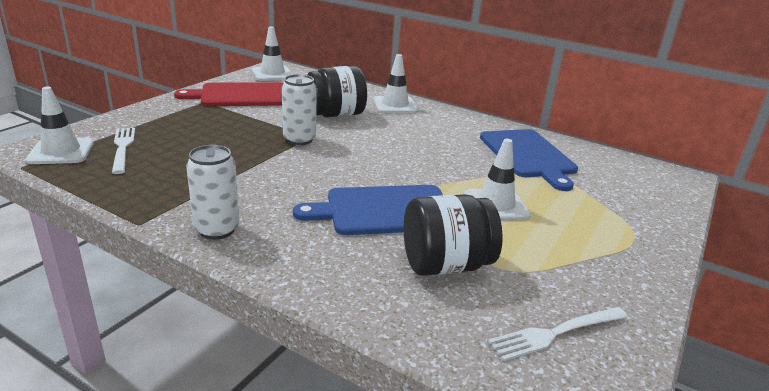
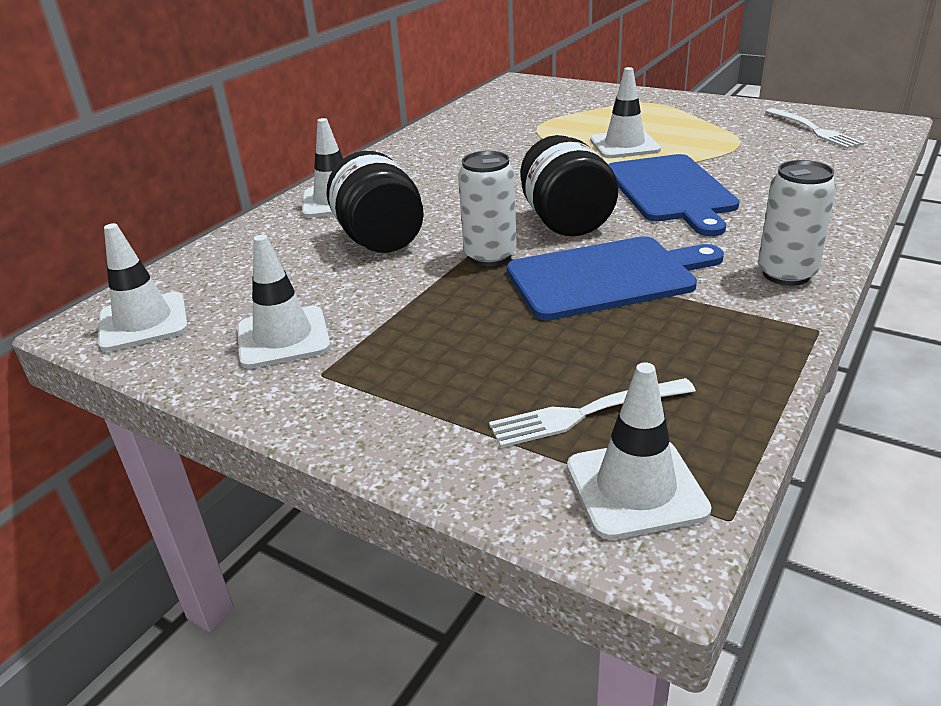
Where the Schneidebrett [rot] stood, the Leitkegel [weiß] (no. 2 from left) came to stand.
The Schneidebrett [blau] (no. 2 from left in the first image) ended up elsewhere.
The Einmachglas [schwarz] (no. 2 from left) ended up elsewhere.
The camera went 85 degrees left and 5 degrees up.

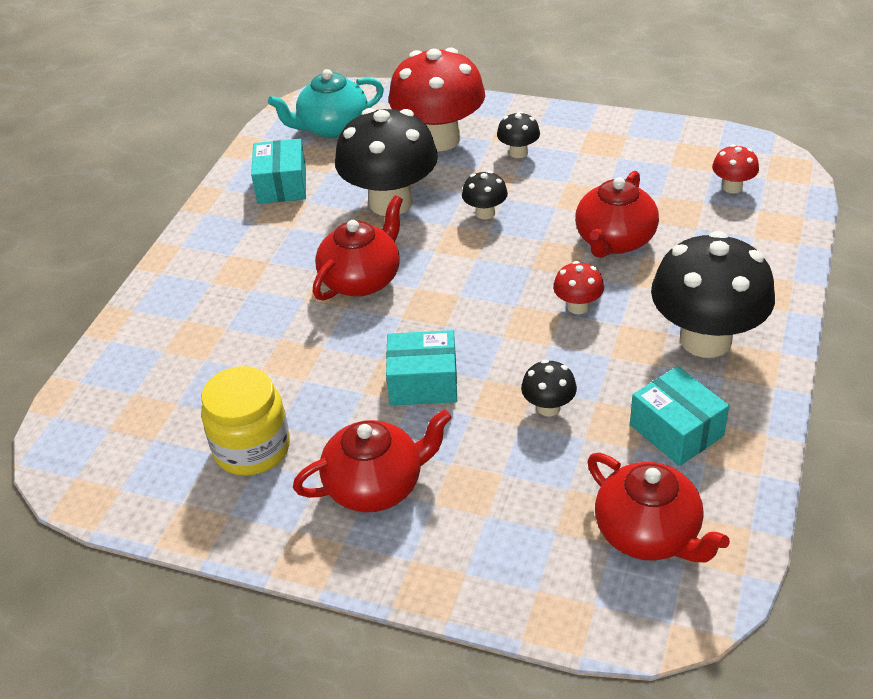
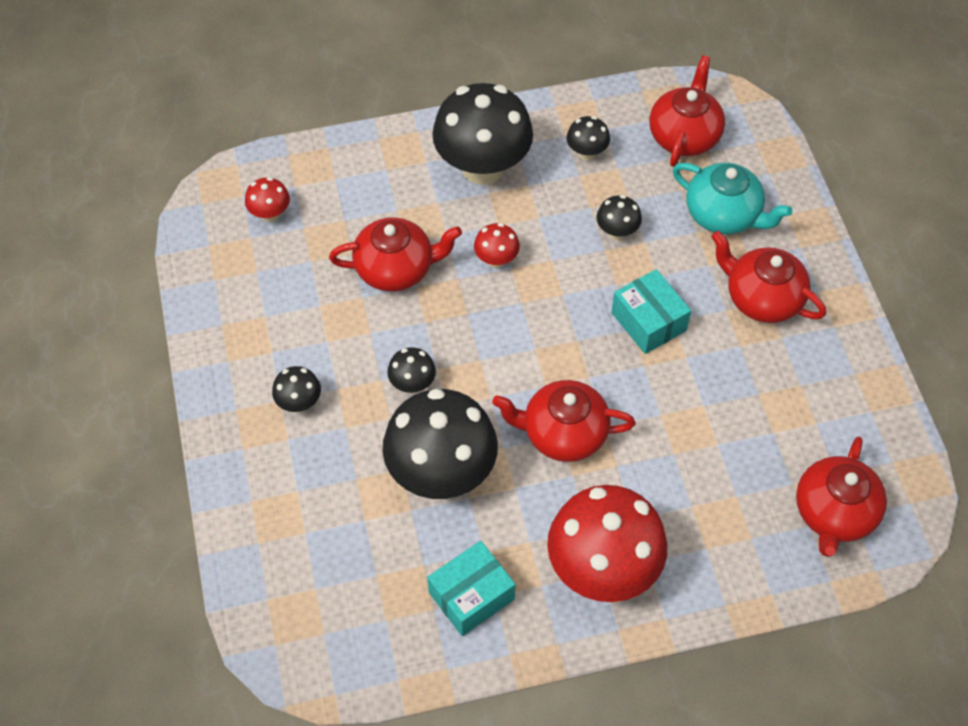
The Pilz [rot] (no. 1 from left in the first image) ended up elsewhere.
The Teekanne [türkis] ended up elsewhere.
The second view lost the Einmachglas [gelb].
Where the Schachtel [türkis] (no. 3 from left) stood, the Pilz [schwarz] (no. 5 from left) came to stand.
The second view gained the Teekanne [rot] (no. 5 from left).
The camera went 125 degrees left and 15 degrees up.

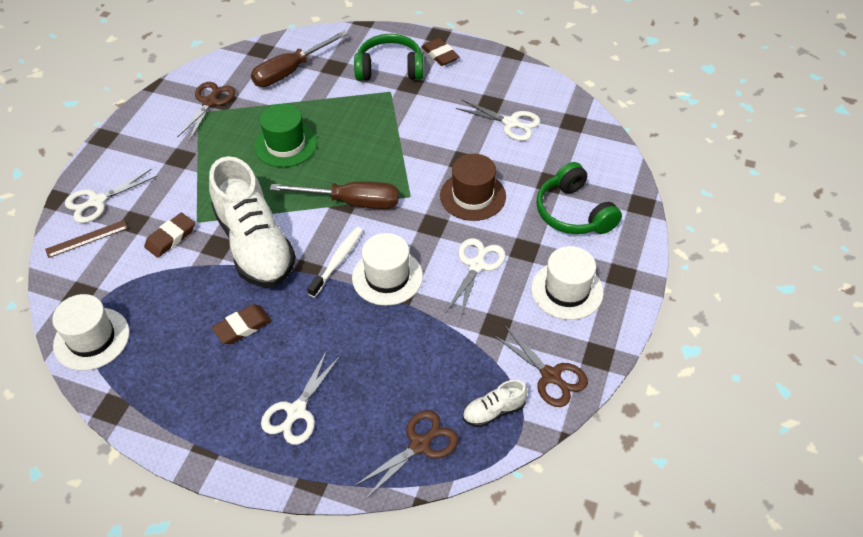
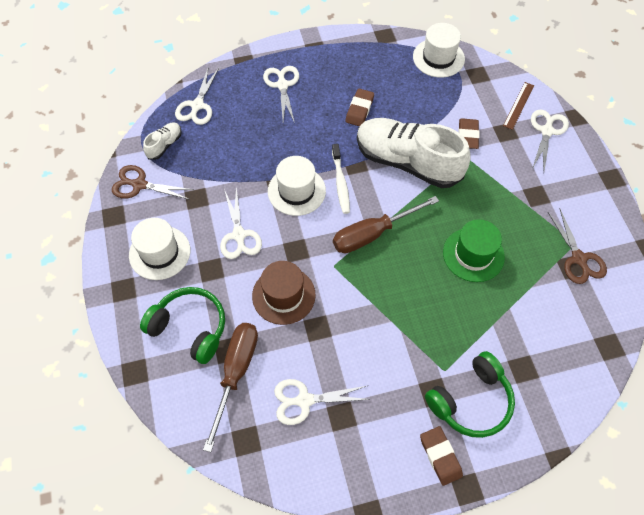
The Schraubenzieher [braun] (no. 1 from left) ended up elsewhere.
The Radiergummi [braun] (no. 3 from left in the first image) ended up facing another way, 45 degrees clockwise from before.
What was the Schere [braun] (no. 2 from left) turned into the Schere [weiß] (no. 1 from left).
The camera went 145 degrees right and 10 degrees up.

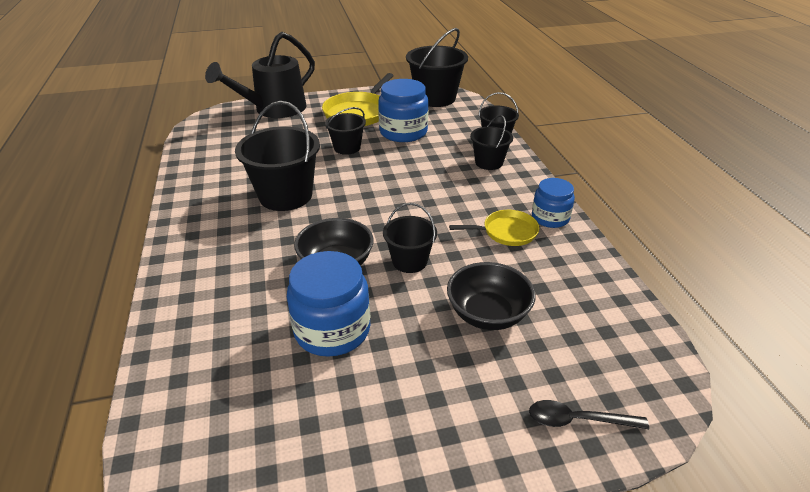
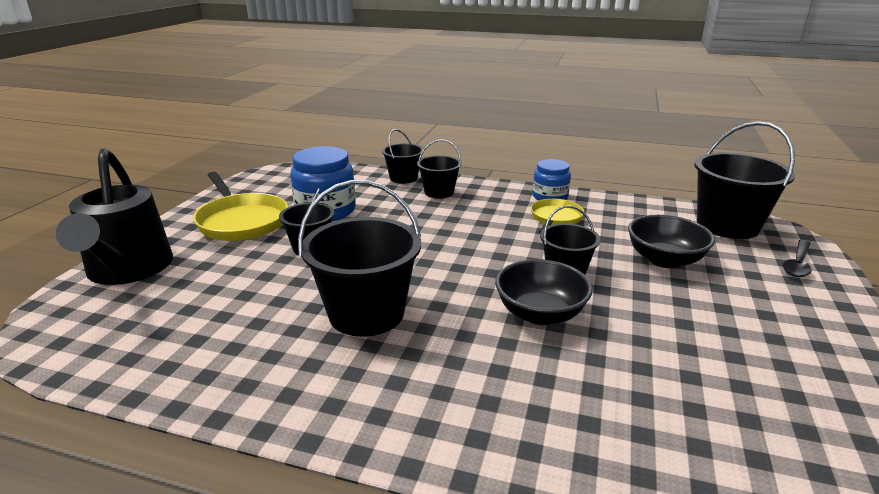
The Eimer [schwarz] (no. 4 from left in the first image) ended up elsewhere.
The second view lost the Einmachglas [blau] (no. 1 from left).
The camera went 60 degrees left and 10 degrees down.

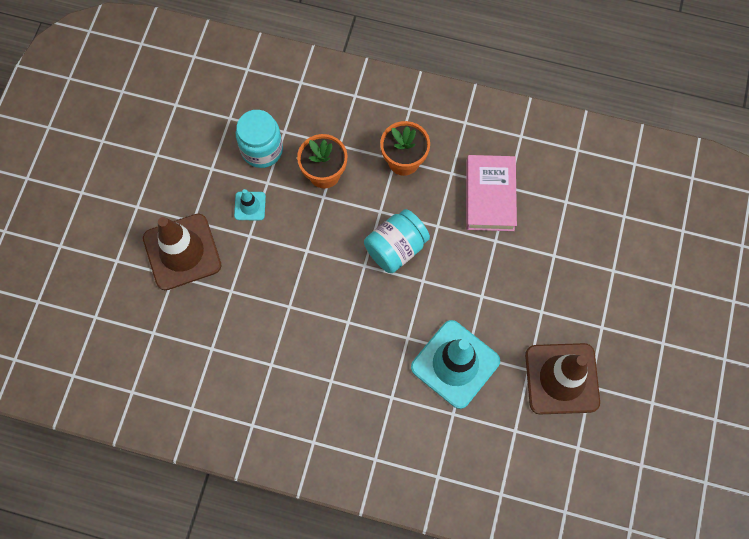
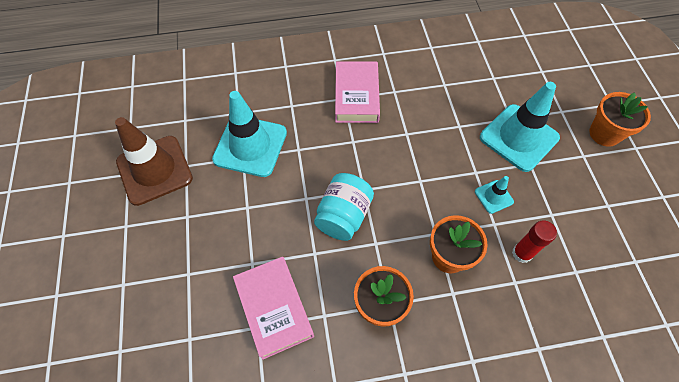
Where the Einmachglas [türkis] (no. 1 from left) stood, the Klebestift [rot] came to stand.
What was the Leitkegel [braun] (no. 1 from left) turned into the Leitkegel [türkis] (no. 3 from left).
The second view gained the Buch [rosa] (no. 2 from left).
The second view gained the Blumentopf [orange] (no. 3 from left).
The camera went 155 degrees right and 10 degrees down.

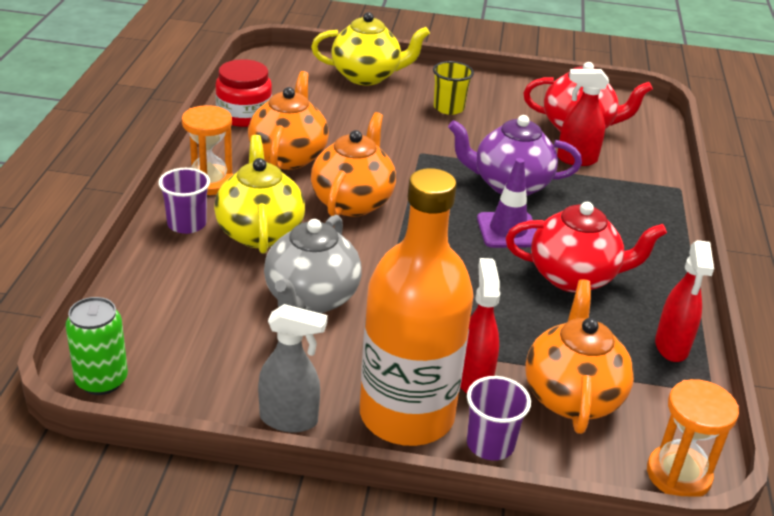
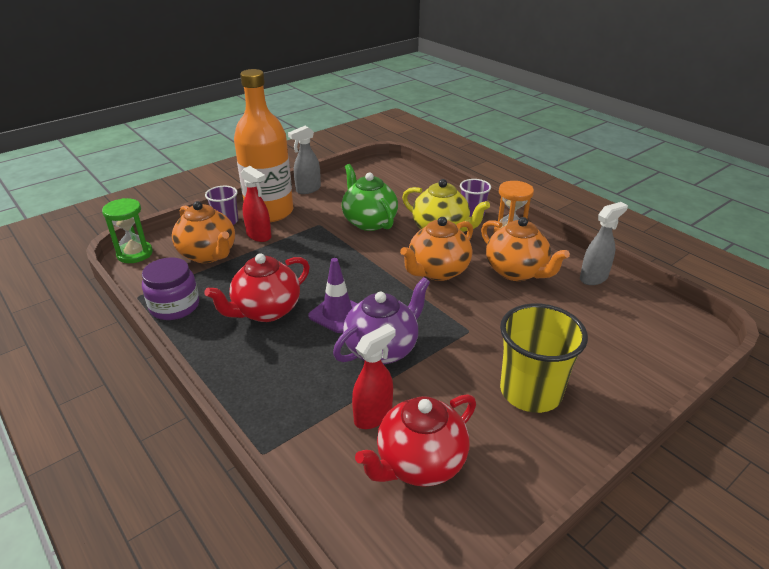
The second view lost the Teekanne [gelb] (no. 2 from left).
Where the Einmachglas [rot] stood, the Sprühflasche [grau] (no. 2 from left) came to stand.
The size of the Becher [gelb] changed by a factor of 1.77.
The Teekanne [orange] (no. 2 from left) ended up facing another way, 75 degrees clockwise from before.
What was the Teekanne [grau] turned into the Teekanne [grün].
Where the Sprühflasche [rot] (no. 3 from left) stood, the Einmachglas [lila] came to stand.
The second view lost the Dose [grün].
What was the Sanduhr [orange] (no. 2 from left) turned into the Sanduhr [grün].
The camera went 135 degrees right and 0 degrees up.

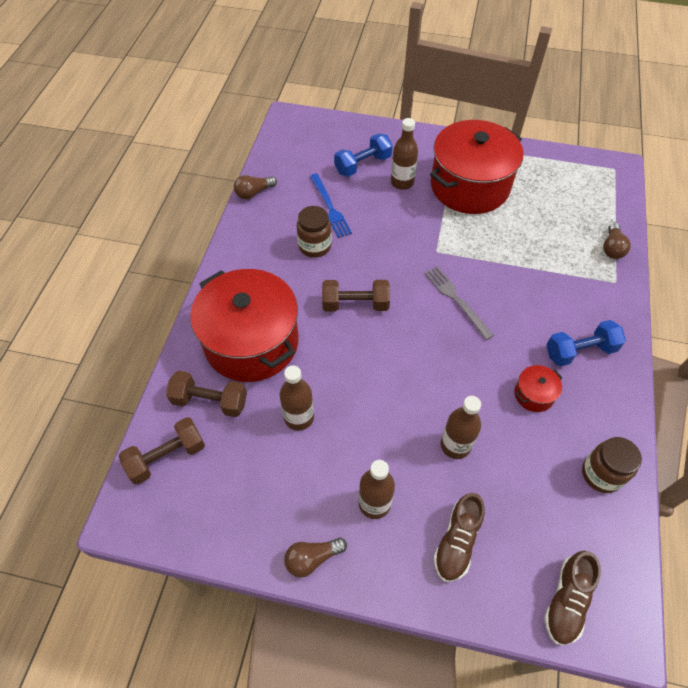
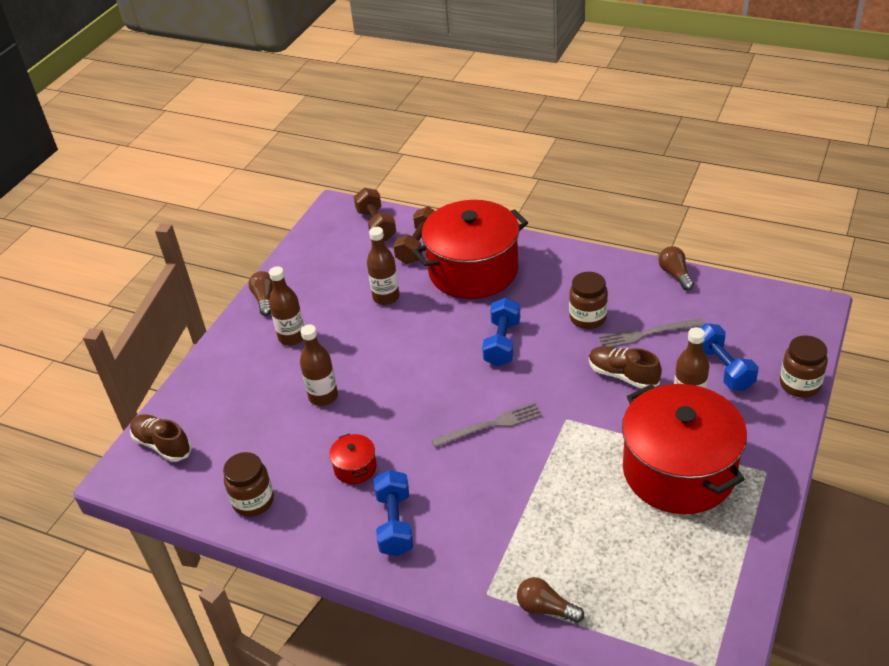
What was the Gabel [blau] turned into the Gabel [grau] (no. 2 from left).
What was the Hantel [braun] (no. 3 from left) turned into the Hantel [blau] (no. 2 from left).
The Schuh [braun] (no. 1 from left in the first image) ended up elsewhere.
The second view gained the Einmachglas [braun] (no. 3 from left).
The camera went 105 degrees right and 15 degrees down.

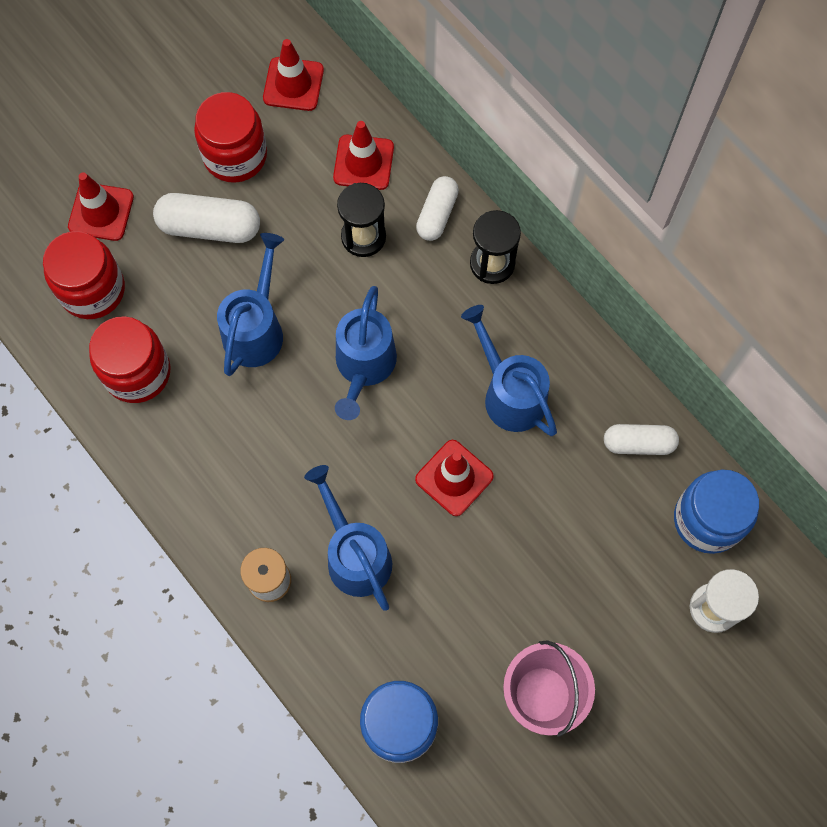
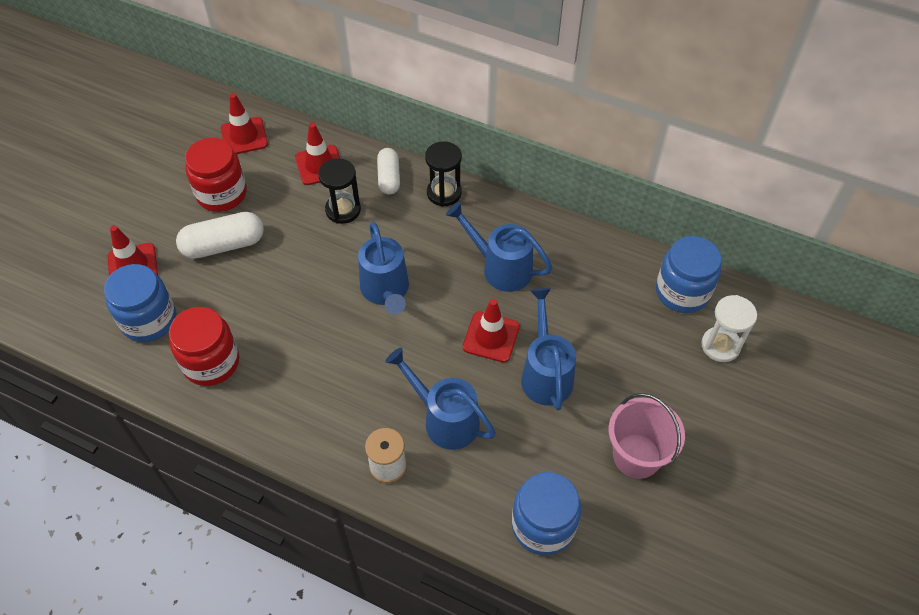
What was the Einmachglas [rot] (no. 1 from left) turned into the Einmachglas [blau] (no. 1 from left).
The Gießkanne [blau] (no. 1 from left in the first image) ended up elsewhere.
The second view lost the Kapsel [weiß] (no. 3 from left).
The camera went 25 degrees left and 15 degrees down.

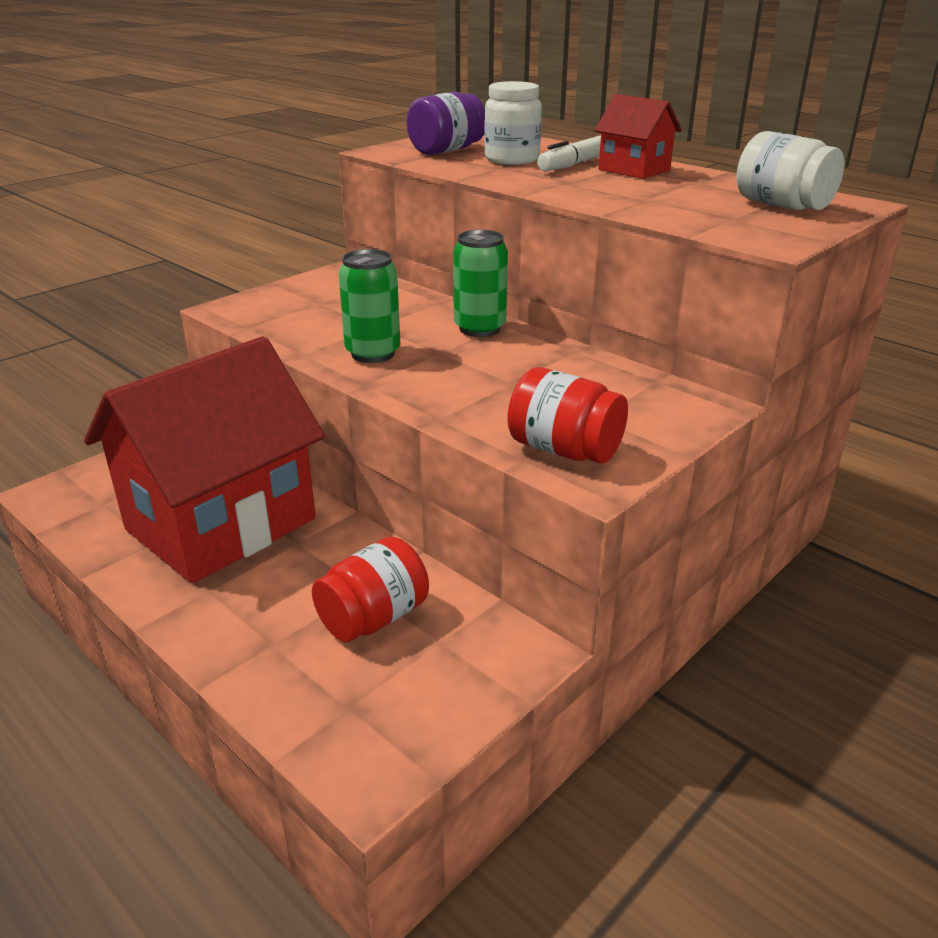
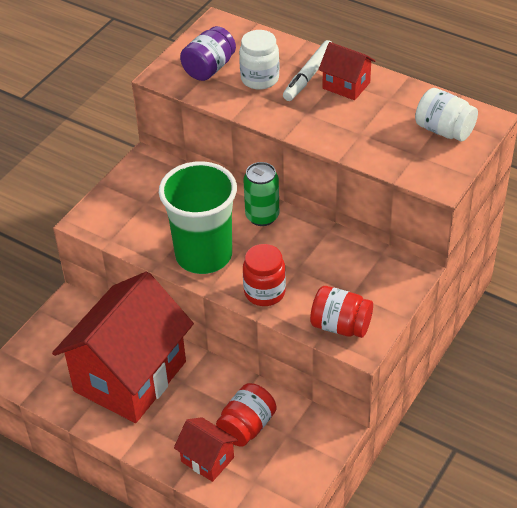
Where the Dose [grün] (no. 1 from left) stood, the Becher [grün] came to stand.
The second view gained the Einmachglas [rot] (no. 2 from left).
The second view gained the Haus [rot] (no. 2 from left).
The camera went 10 degrees left and 15 degrees up.

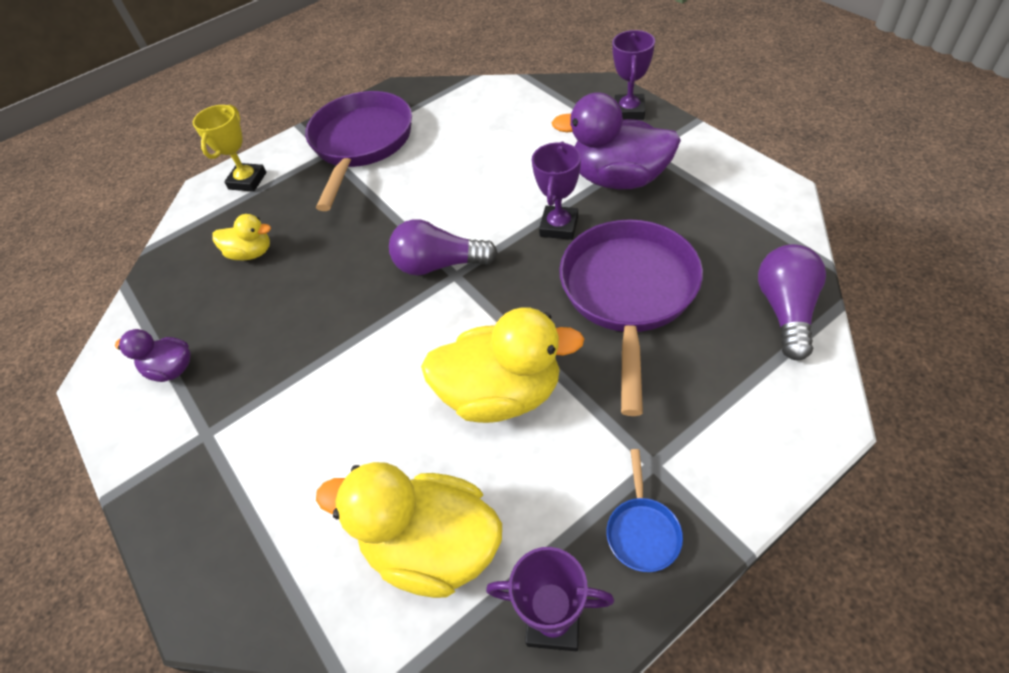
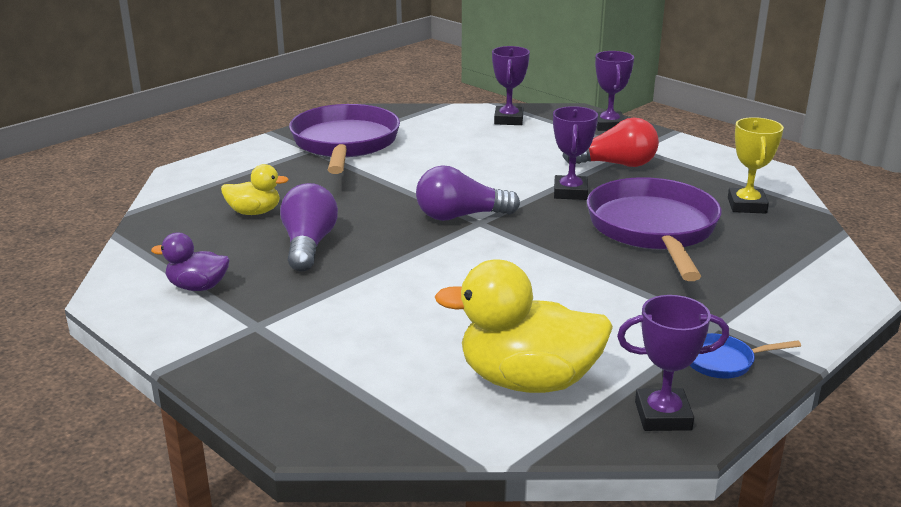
Where the Ente [lila] (no. 2 from left) stood, the Glühbirne [rot] came to stand.
The Pokal [gelb] ended up elsewhere.
The Glühbirne [lila] (no. 2 from left in the first image) ended up elsewhere.
The second view lost the Ente [gelb] (no. 3 from left).
The Pfanne [blau] ended up facing another way, 90 degrees clockwise from before.
The second view gained the Pokal [lila] (no. 1 from left).
The camera went 15 degrees left and 25 degrees down.

